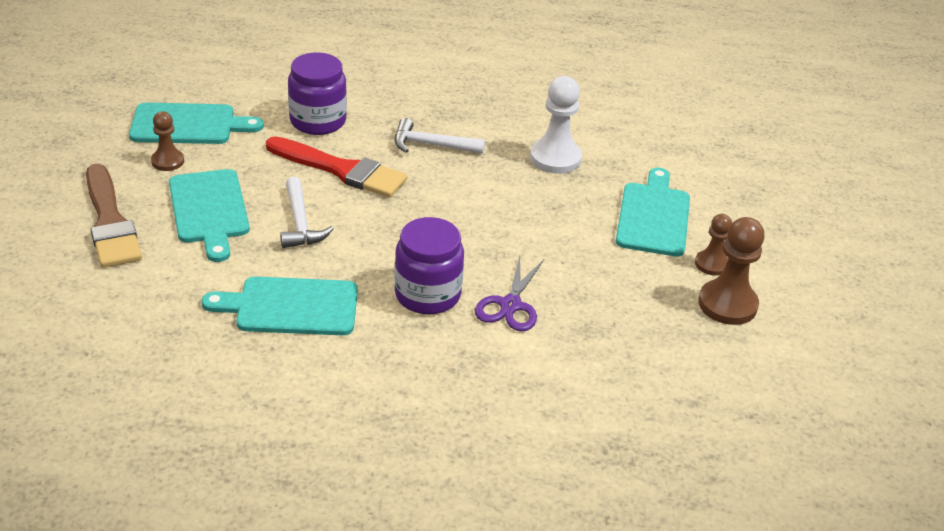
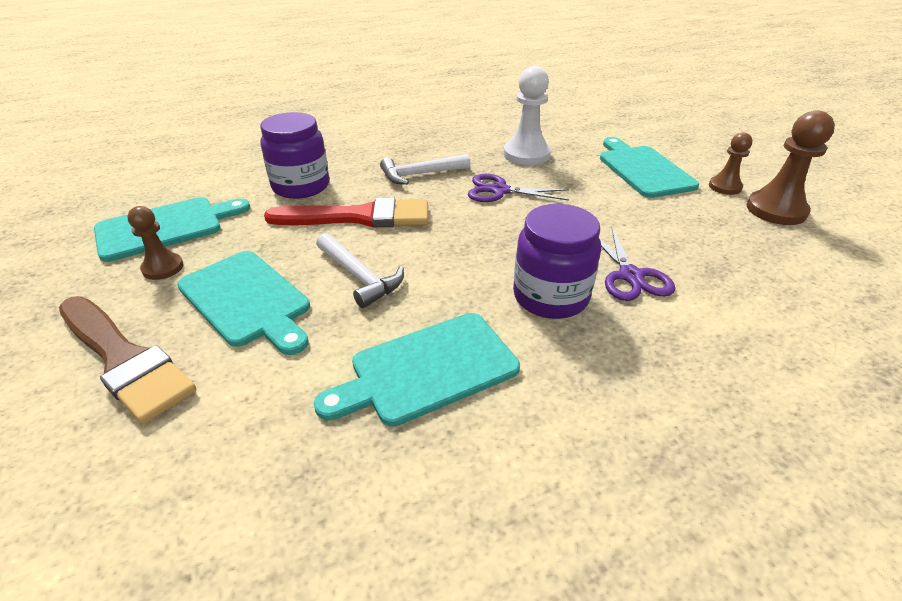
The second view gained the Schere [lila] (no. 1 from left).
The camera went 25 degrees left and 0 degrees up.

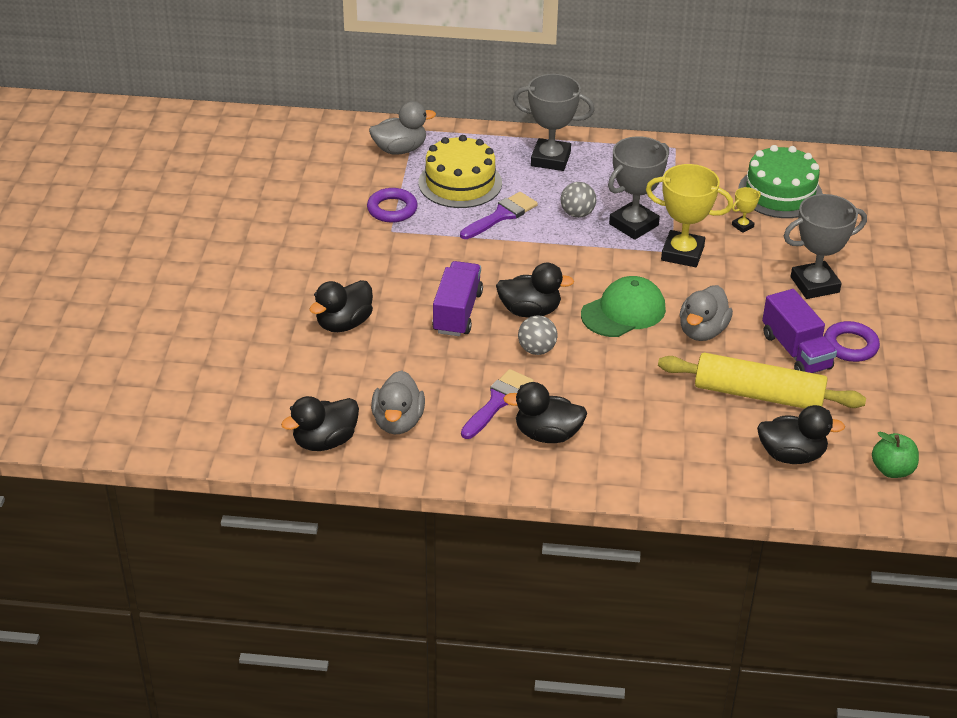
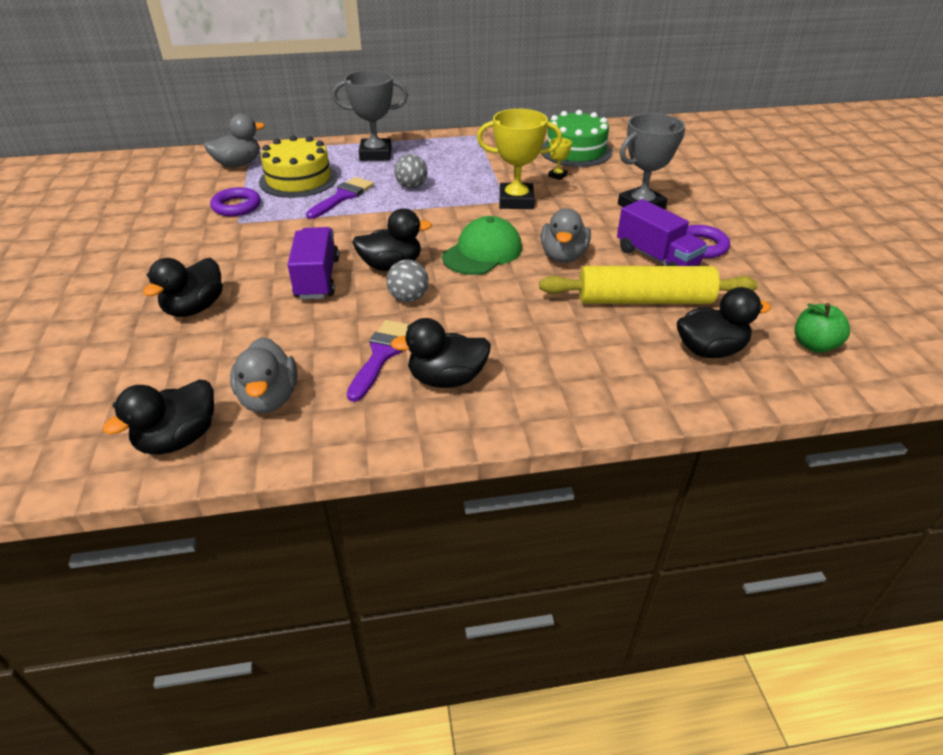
The second view lost the Pokal [grau] (no. 2 from left).
The camera went 15 degrees left and 0 degrees up.

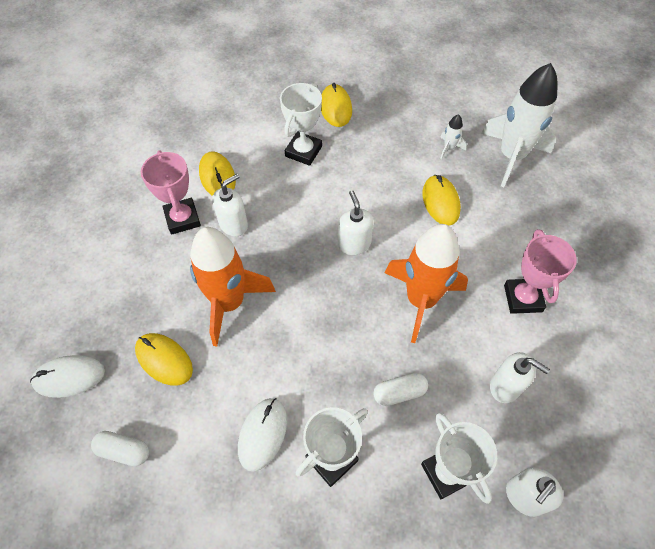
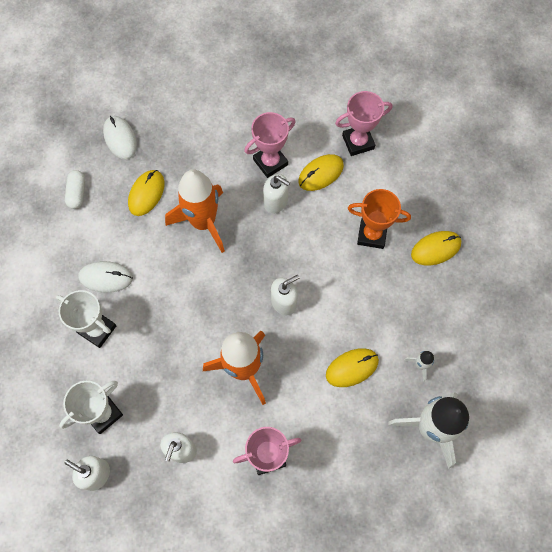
What was the Pokal [weiß] (no. 1 from left) turned into the Pokal [orange].
The second view lost the Kapsel [weiß] (no. 2 from left).
The second view gained the Pokal [rosa] (no. 3 from left).
The camera went 75 degrees right and 10 degrees up.

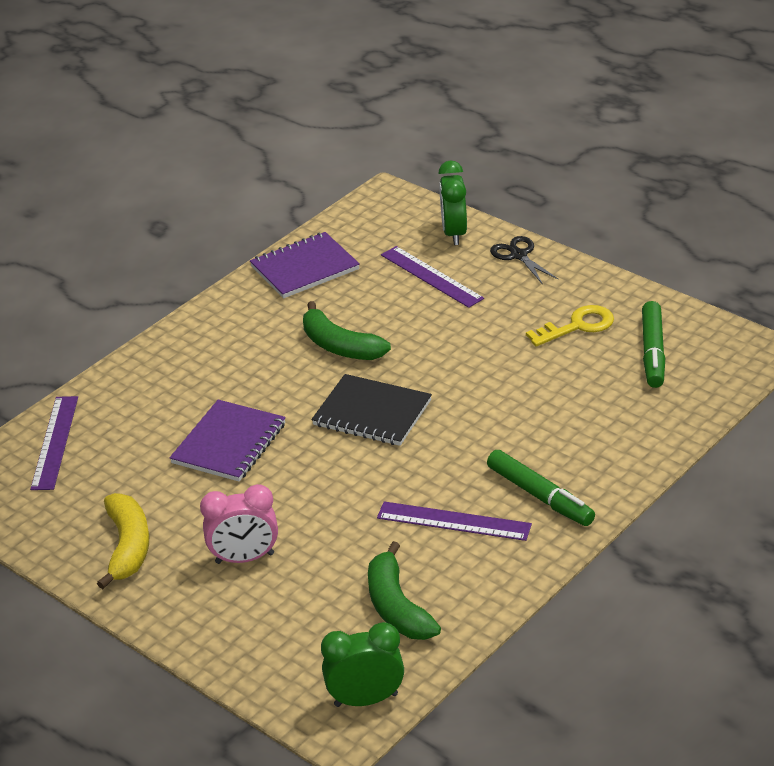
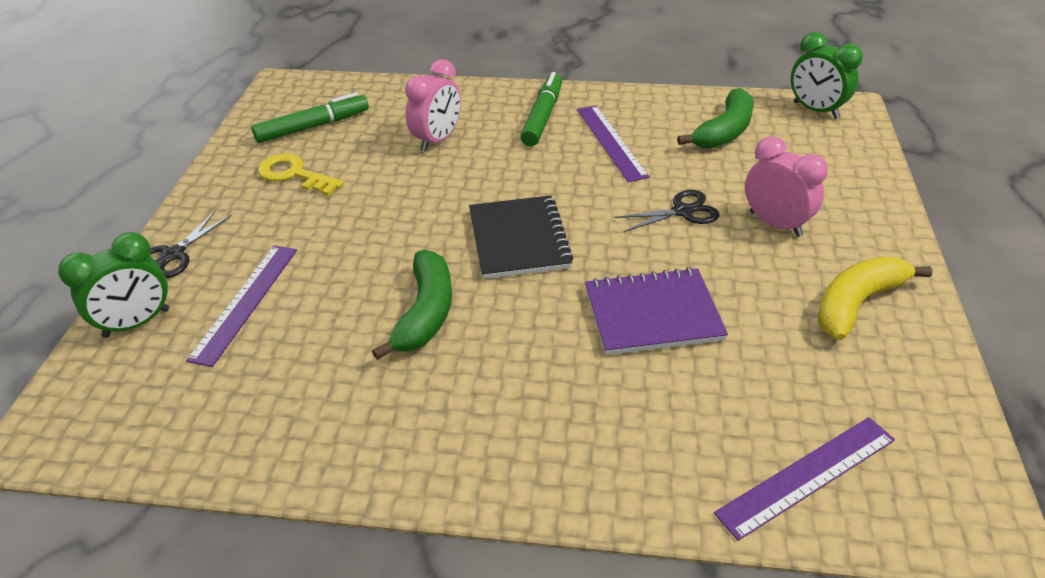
The second view lost the Notizbuch [lila] (no. 2 from left).
The second view gained the Wecker [rosa] (no. 1 from left).
The second view gained the Schere [schwarz] (no. 2 from left).
The camera went 125 degrees left and 5 degrees up.

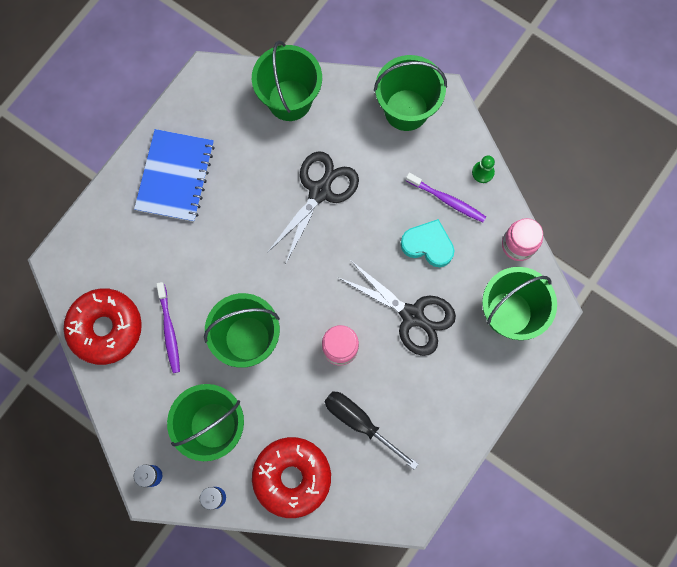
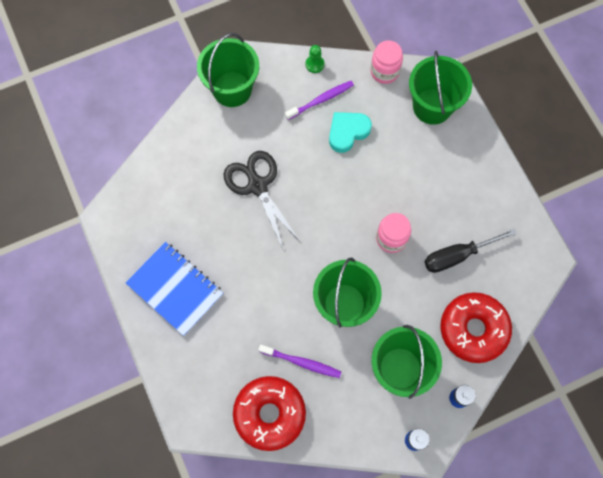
The second view lost the Eimer [grün] (no. 3 from left).
The second view lost the Schere [schwarz] (no. 2 from left).
The camera went 60 degrees left and 5 degrees down.

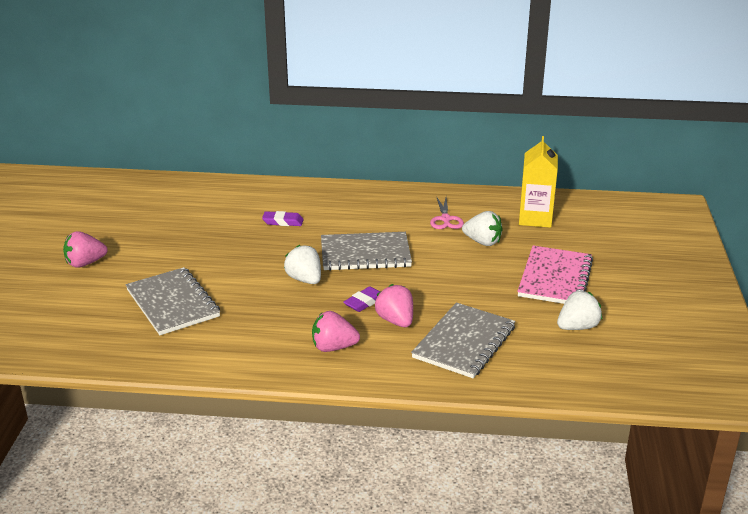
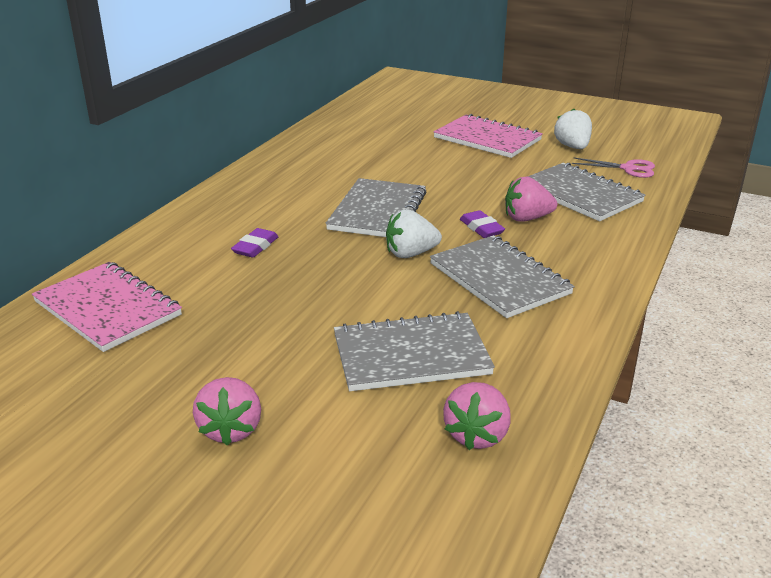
The second view lost the Getränkekarton [gelb].
The Schere [rosa] ended up elsewhere.
The second view lost the Erdbeere [weiß] (no. 2 from left).
The Erdbeere [rosa] (no. 2 from left) ended up elsewhere.
The second view gained the Notizbuch [grau] (no. 3 from left).
The second view gained the Notizbuch [rosa] (no. 1 from left).
The camera went 70 degrees left and 0 degrees up.

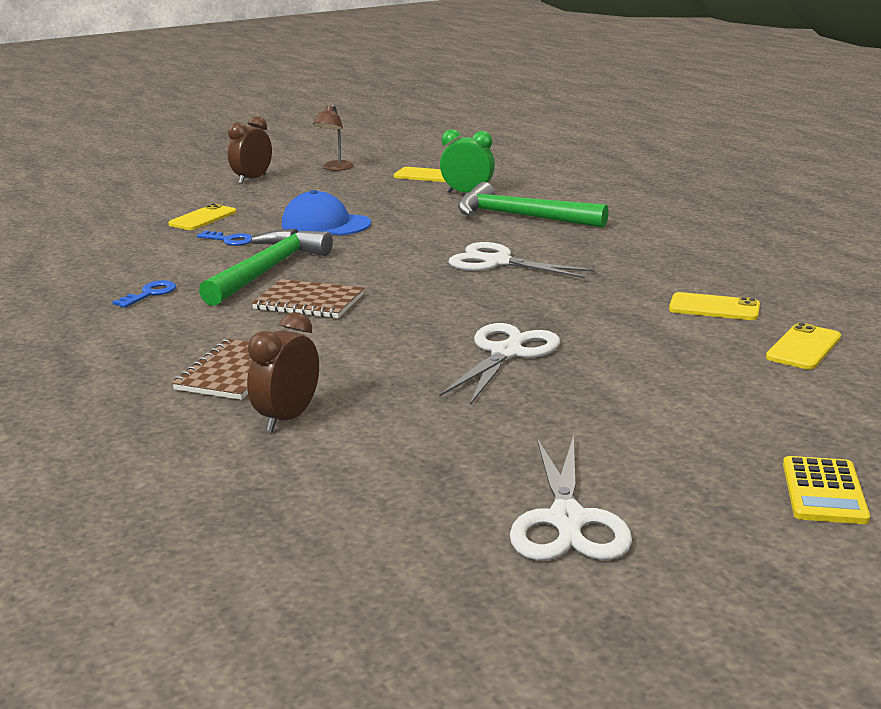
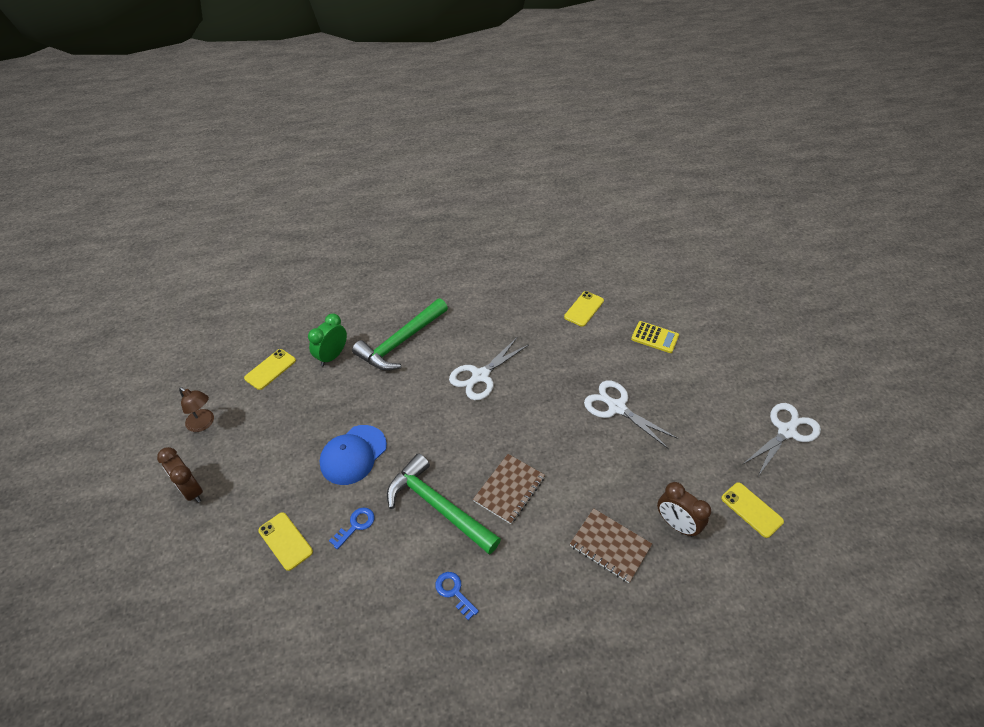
The Handy [gelb] (no. 4 from left) ended up elsewhere.
The Schere [weiß] (no. 3 from left) ended up facing another way, 60 degrees counterclockwise from before.
The Taschenrechner [gelb] ended up elsewhere.
The camera went 75 degrees left and 25 degrees up.

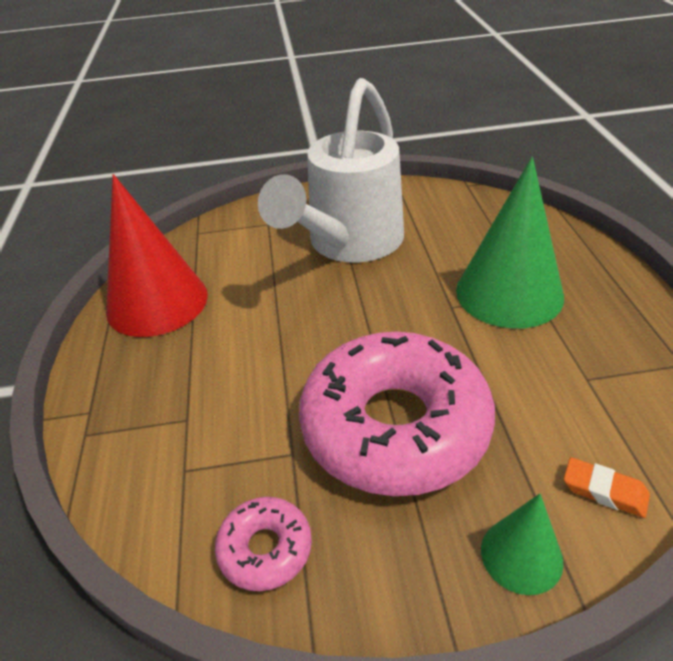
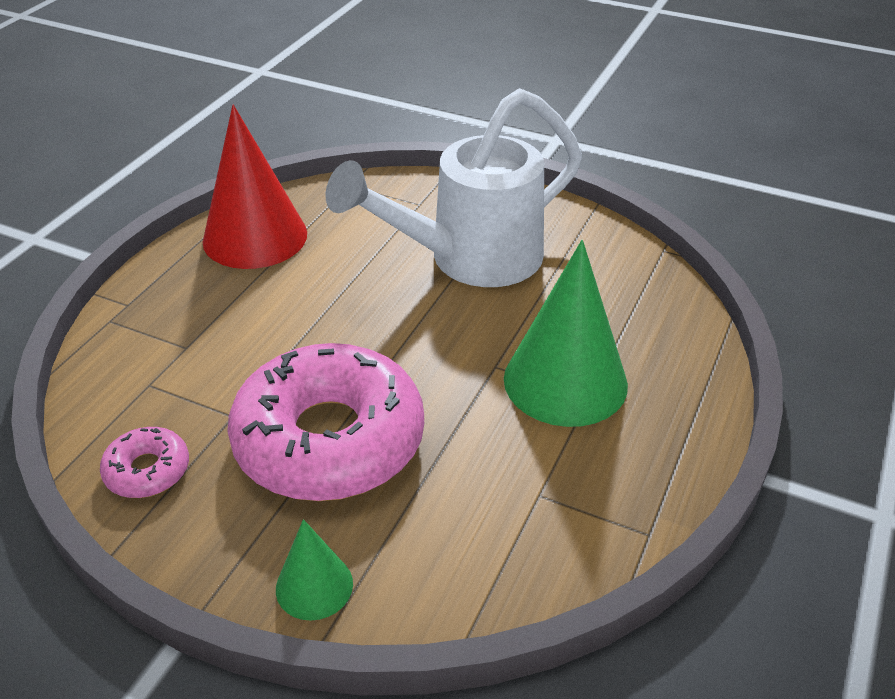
The second view lost the Radiergummi [orange].
The camera went 30 degrees right and 0 degrees up.

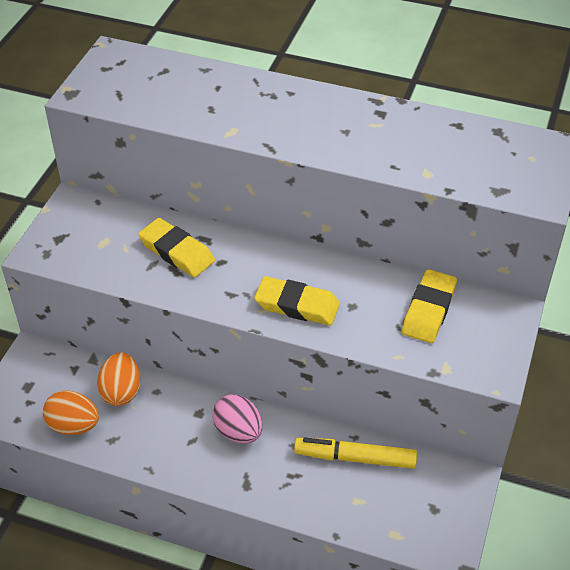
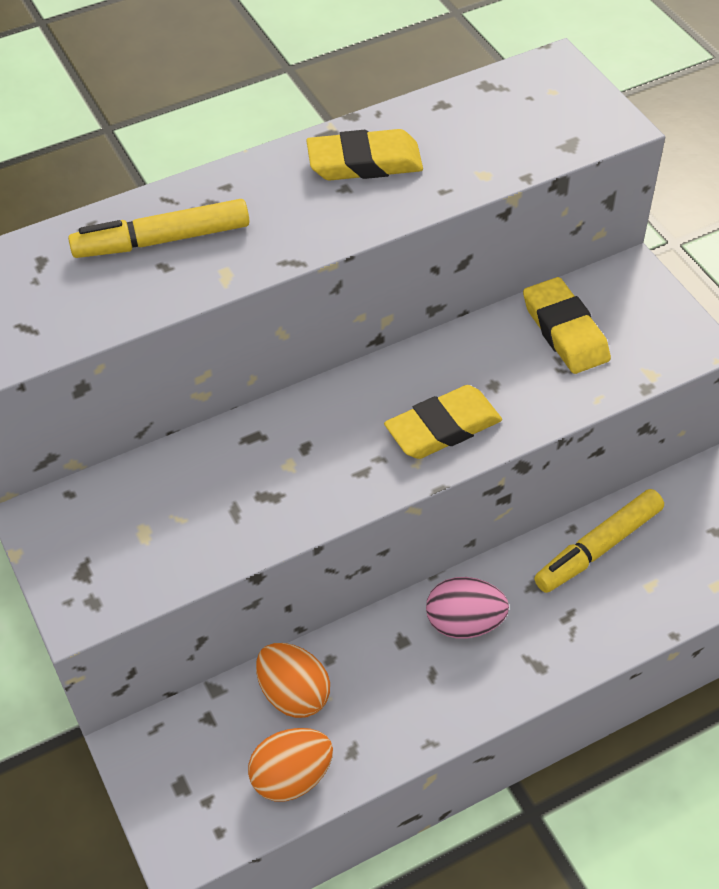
The Radiergummi [gelb] (no. 1 from left) ended up elsewhere.
The second view gained the Filzstift [gelb] (no. 1 from left).
The camera went 45 degrees left and 5 degrees up.

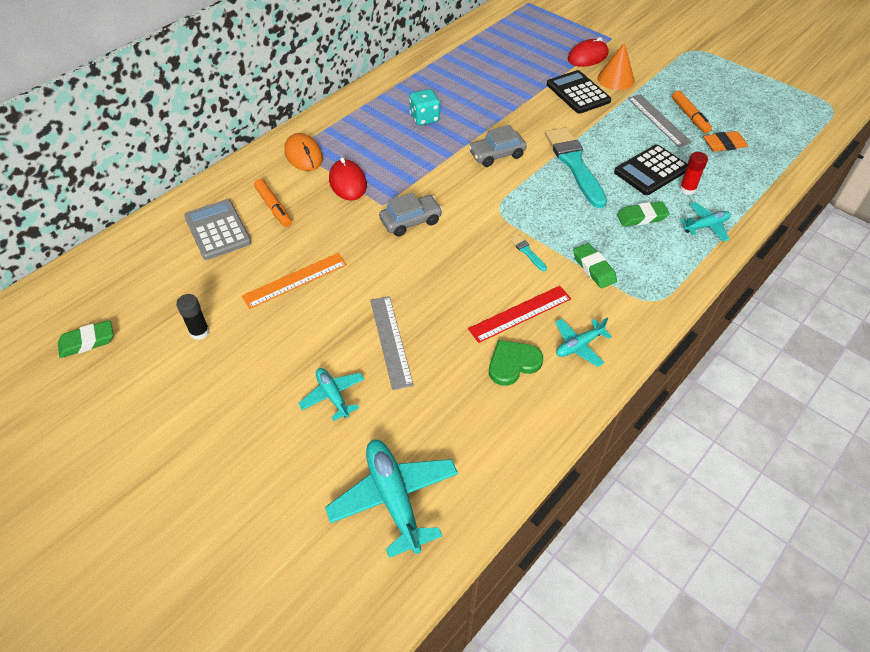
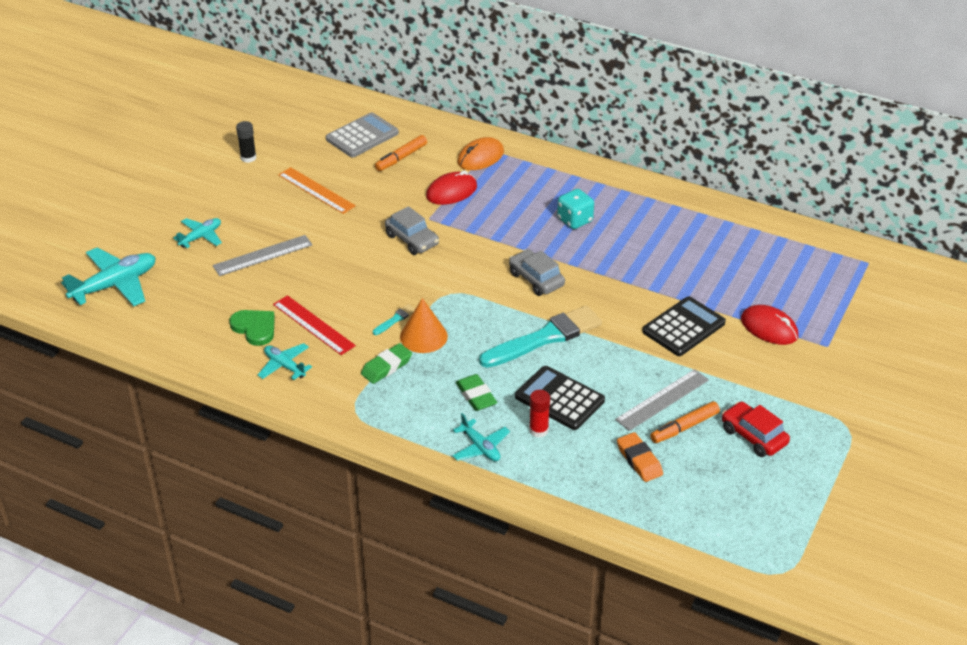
The Kegel [orange] ended up elsewhere.
The second view lost the Radiergummi [grün] (no. 1 from left).
The second view gained the Auto [rot].
The camera went 75 degrees right and 10 degrees down.

